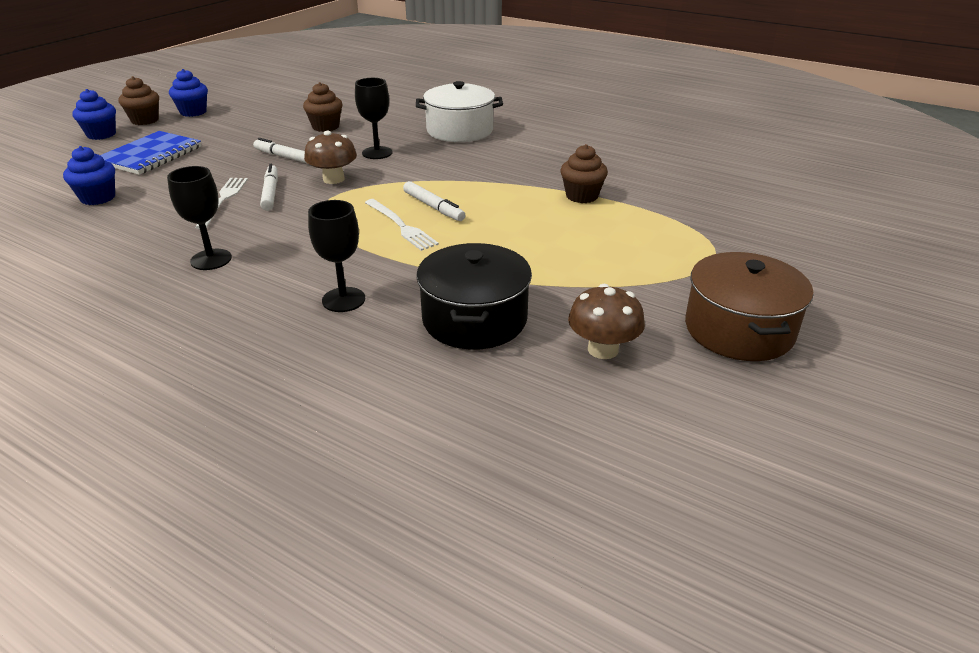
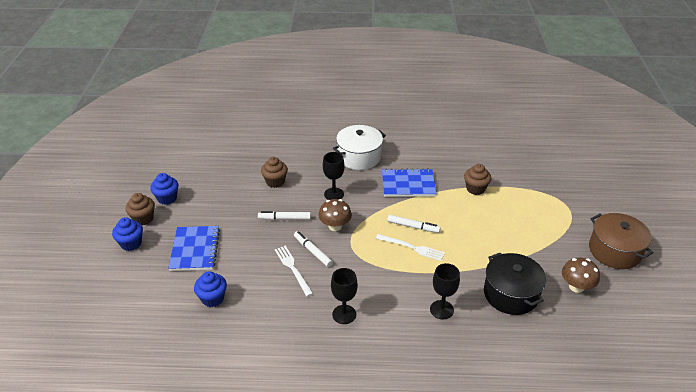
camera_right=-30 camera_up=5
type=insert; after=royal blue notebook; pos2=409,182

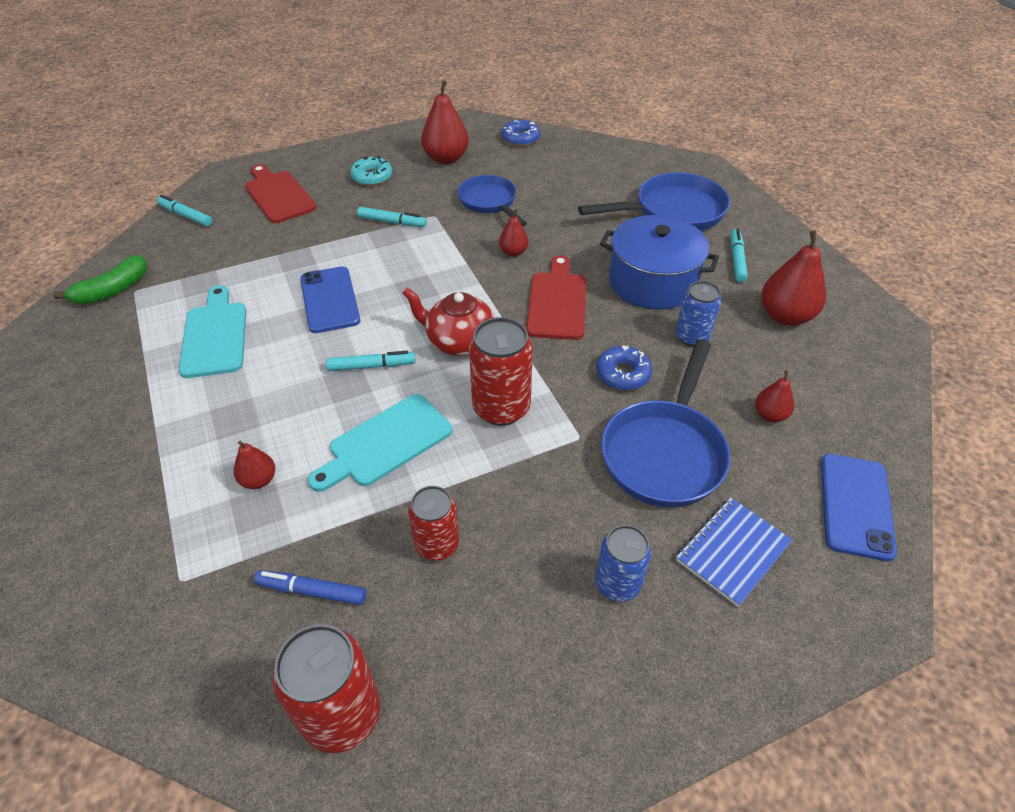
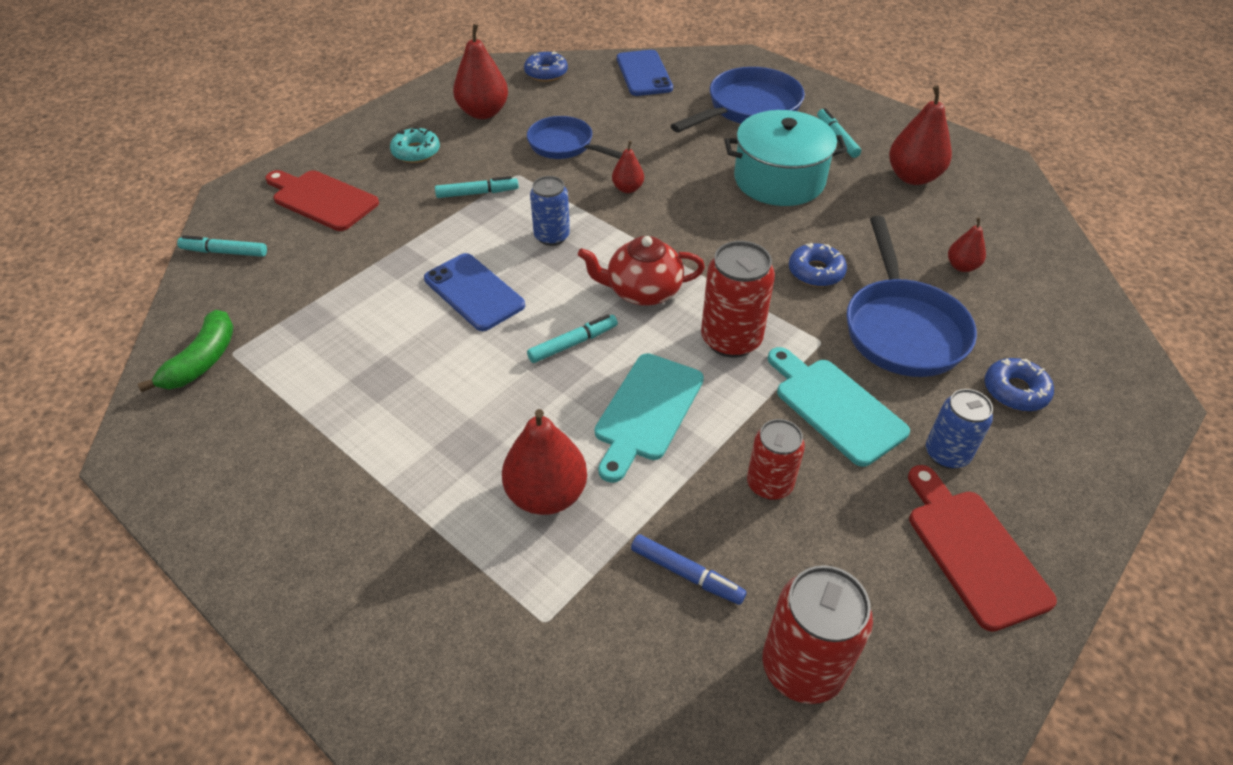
camera_right=-25 camera_up=0
type=resize; before=scarlet pear; pos1=254,465; pos2=544,462; scale=1.85
type=move; before=royal blue can; pos1=698,314; pos2=550,211
type=move; before=royal blue smartphone; pos1=859,507; pos2=645,73
type=rotate; before=royal blue marker; pos1=310,587; pos2=689,569; turn=-135
type=recolor; before=royal blue stockpot; after=turquoise stockpot; pos1=659,262; pos2=786,158
type=move; before=turquoise bread board; pos1=212,331; pos2=839,407
type=move; before=scarlet bread board; pos1=556,297; pos2=982,548
type=replace; before=royal blue notebook; after=royal blue donut; pos1=734,552; pos2=1019,384

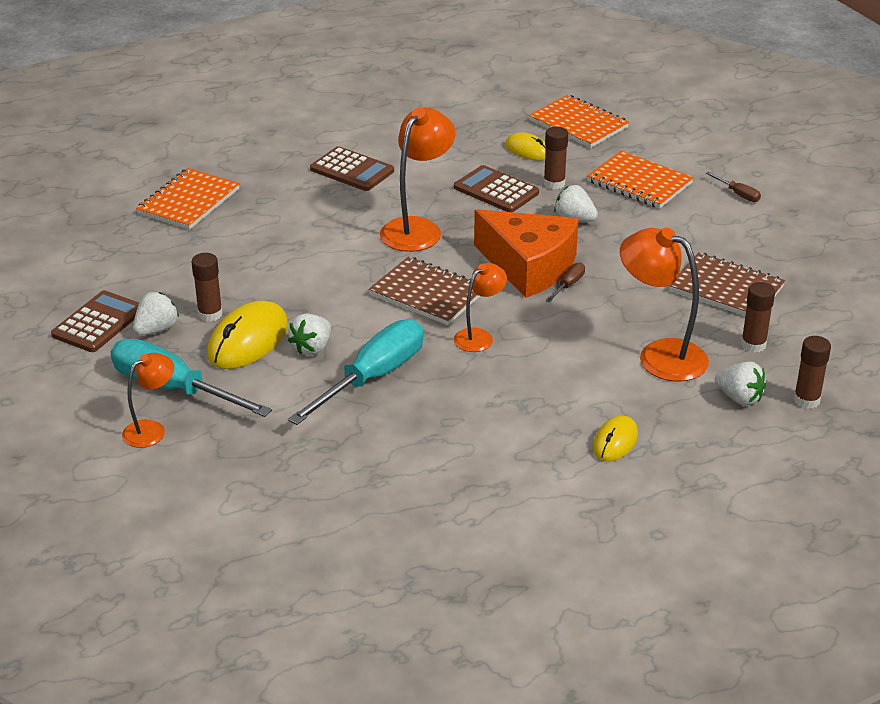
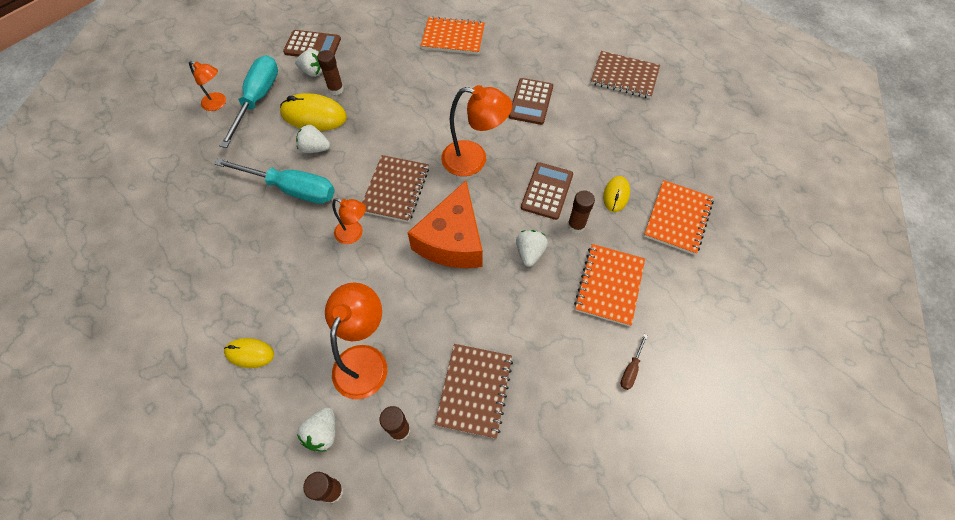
camera_right=70 camera_up=25
type=insert; after=dark brown notebook; pos2=625,75
type=delete; before=dark brown screwdriver; pos1=565,282

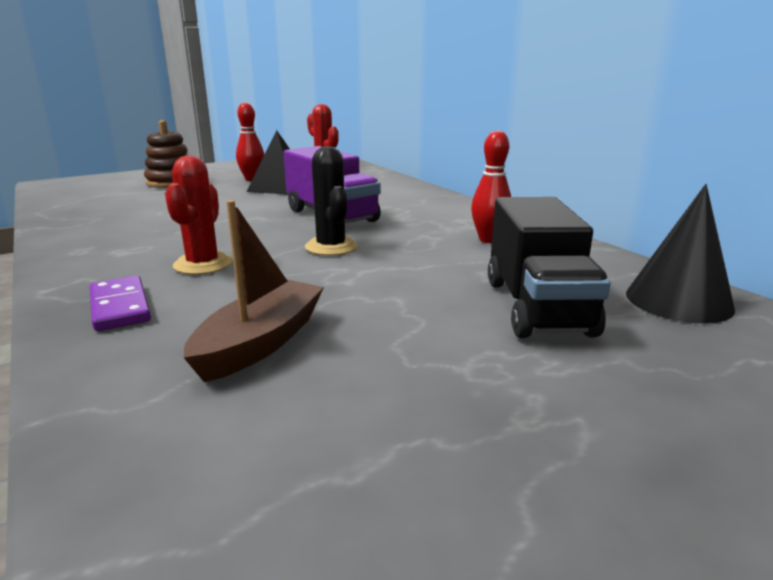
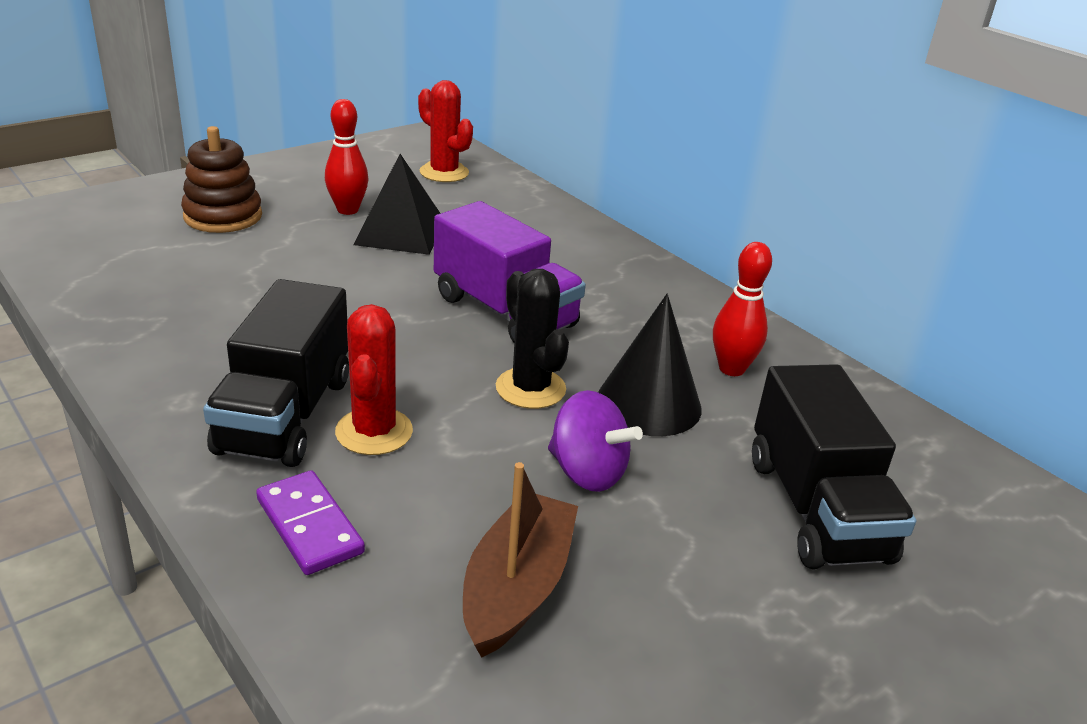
camera_right=-10 camera_up=10
type=insert; after=jet-black lorry; pos2=276,373
type=insert; after=purple whirligig; pos2=595,441
type=move; before=jet-black cone; pos1=680,253; pos2=650,365

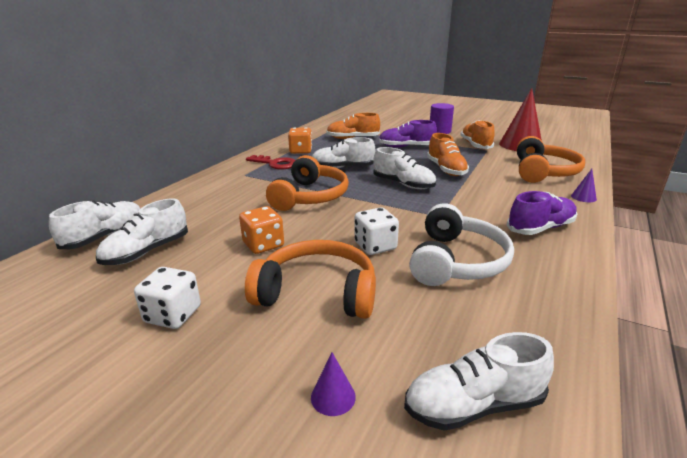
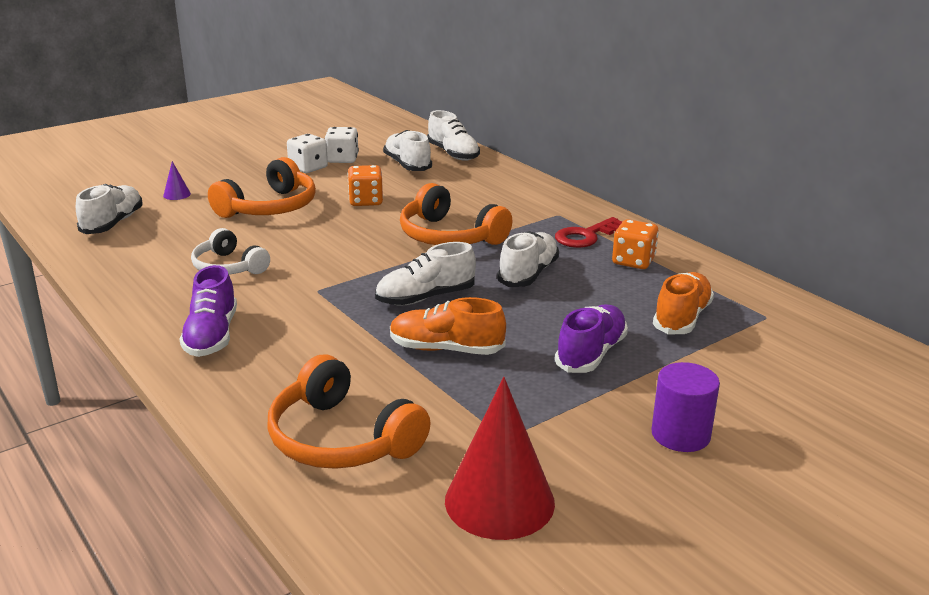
camera_right=115 camera_up=0
type=resize; before=pure white headset; pos1=461,244; pos2=230,251; scale=0.66
type=move; before=pure white die; pos1=376,231; pos2=342,145
type=delete; before=bright orange shoe; pos1=478,134
type=delete; before=purple cone; pos1=584,185

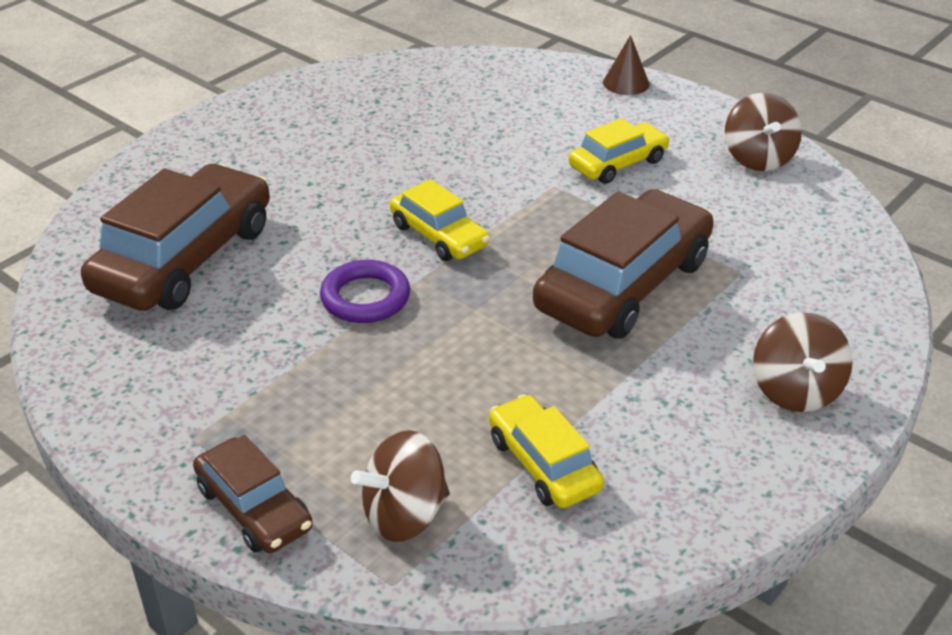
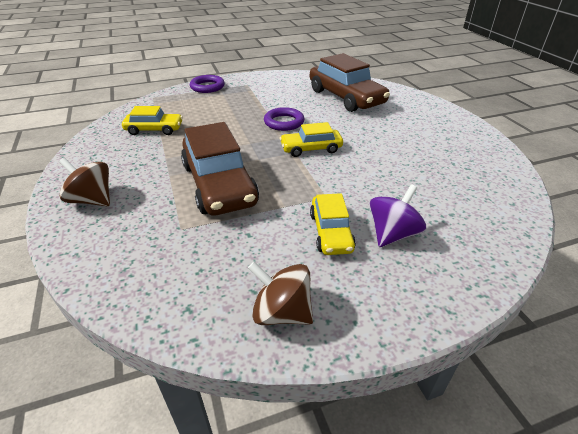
camera_right=120 camera_up=0
type=replace; before=dark brown toy car; after=purple hoop; pos1=253,494; pos2=207,84
type=insert; after=purple whirligig; pos2=398,215
type=delete; before=dark brown whirligig; pos1=400,486
type=delete; before=dark brown cone; pos1=626,65

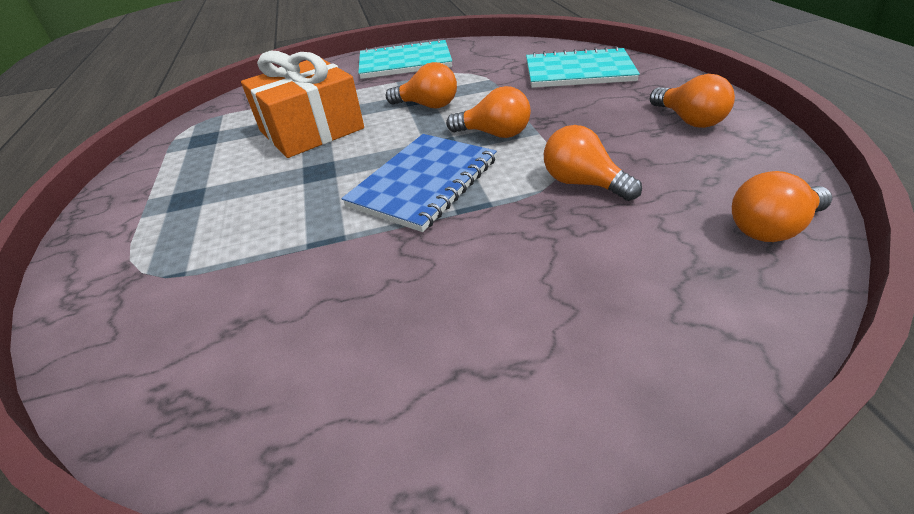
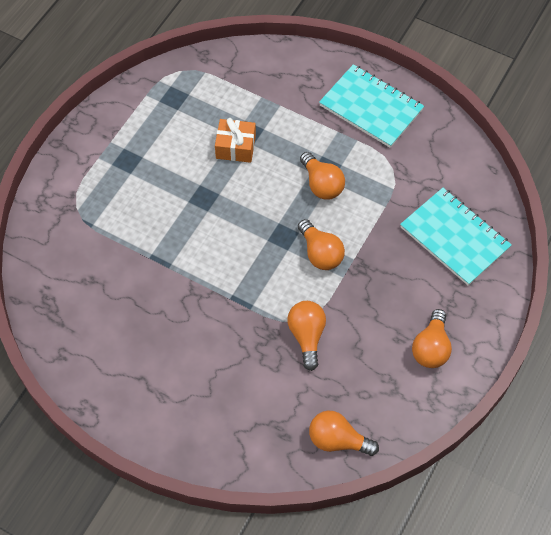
camera_right=40 camera_up=20
type=resize; before=bright orange present; pos1=302,104; pos2=235,140; scale=0.55
type=delete; before=royal blue notebook; pos1=419,183

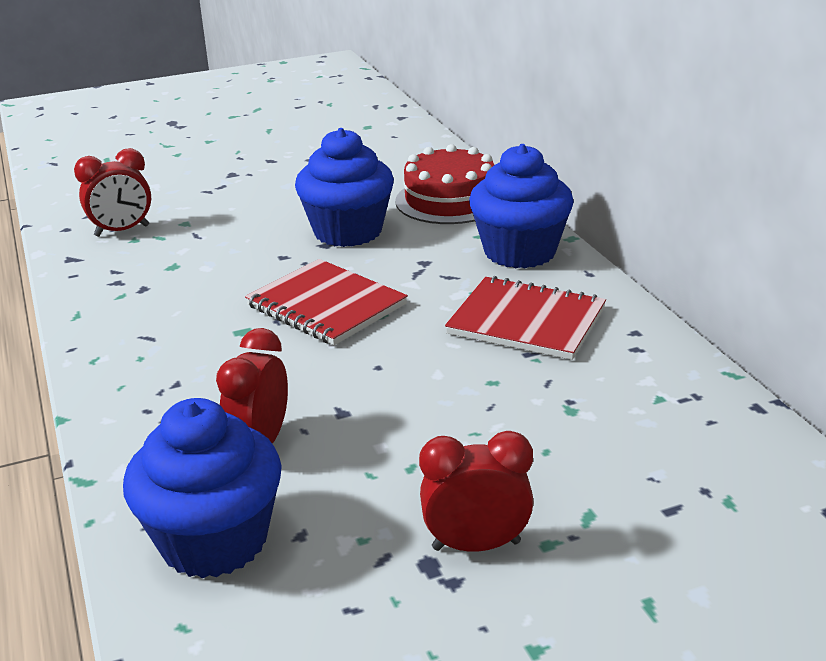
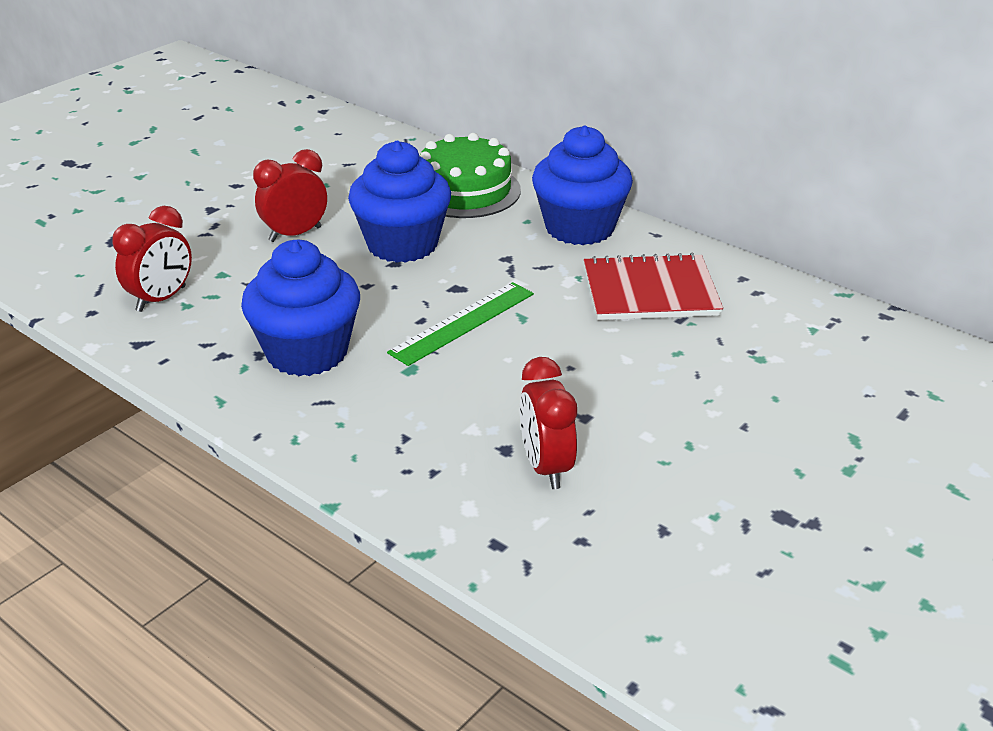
camera_right=-30 camera_up=5
type=move; before=royal blue muffin; pos1=202,488; pos2=300,308
type=move; before=scarlet bedside clock; pos1=476,491; pos2=290,195
type=replace; before=scarlet notebook; after=green straightedge; pos1=326,302; pos2=460,324
type=recolor; before=scarlet layer cake; after=green layer cake; pos1=444,184; pos2=470,175

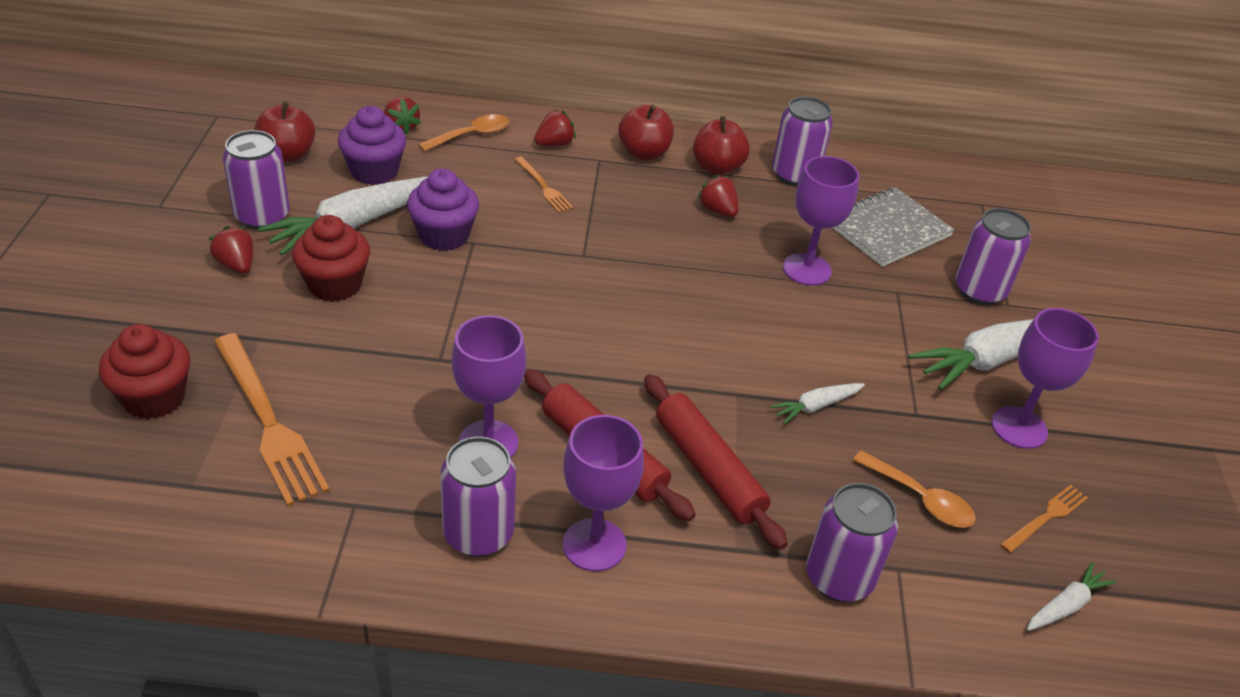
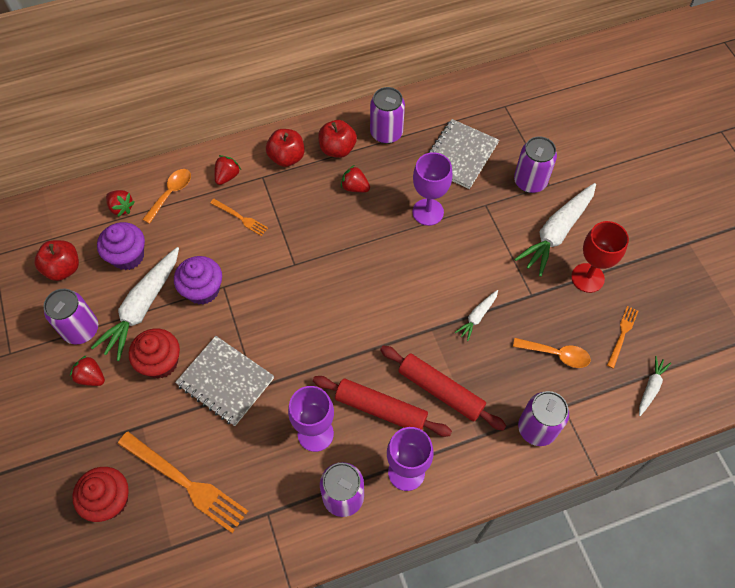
camera_right=-20 camera_up=20
type=insert; after=ash-grey notebook; pos2=224,381
type=recolor; before=purple goblet; after=scarlet goblet; pos1=1045,378; pos2=600,257

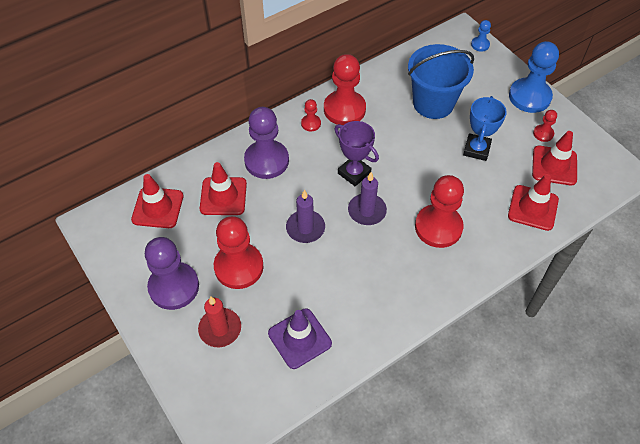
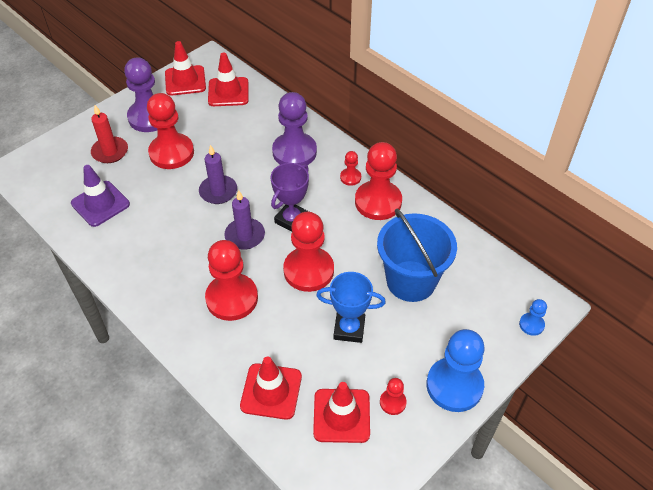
camera_right=80 camera_up=-5
type=move; before=scarlet safety cone; pos1=223,188; pos2=185,68
type=insert; after=scarlet chess pawn; pos2=308,252

